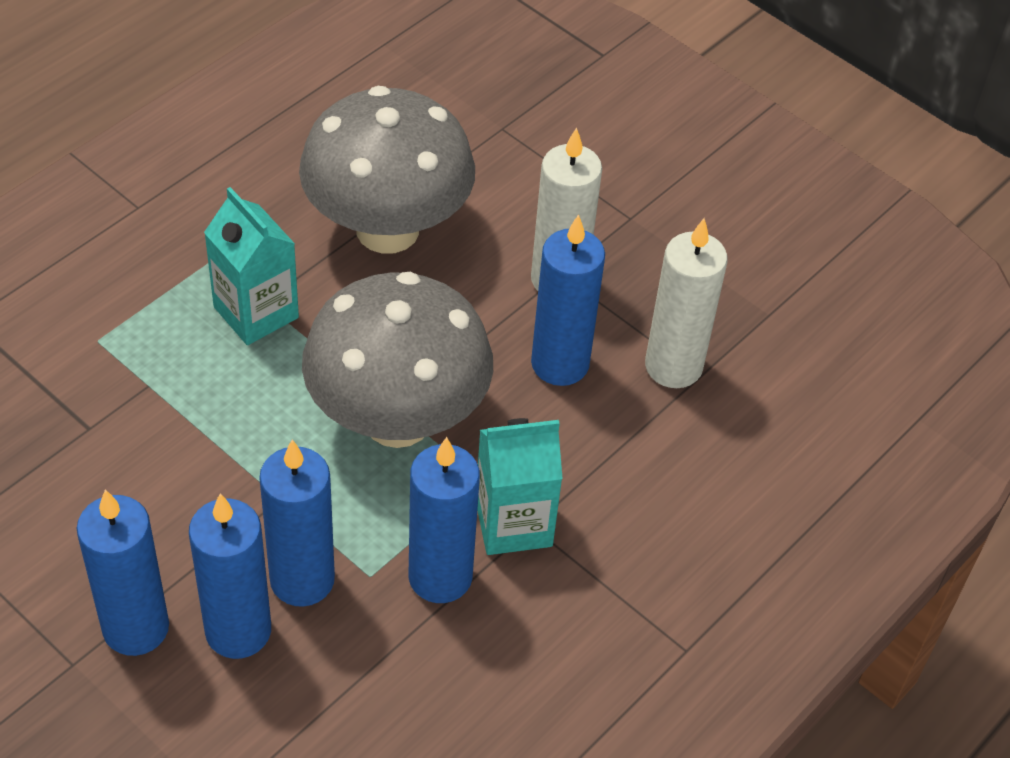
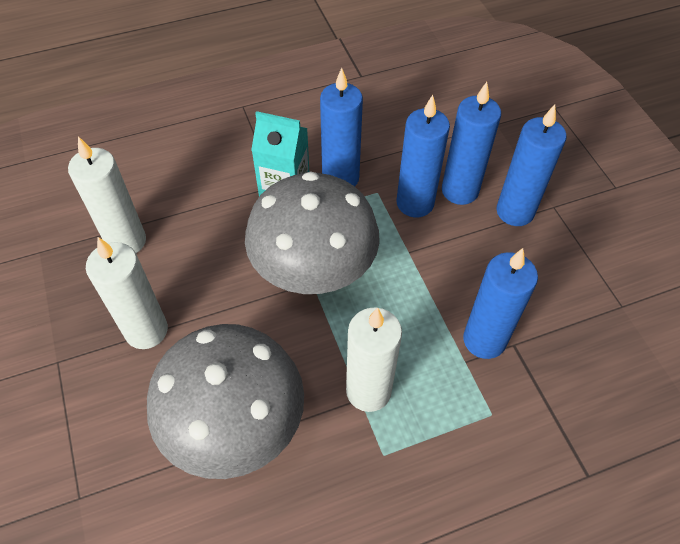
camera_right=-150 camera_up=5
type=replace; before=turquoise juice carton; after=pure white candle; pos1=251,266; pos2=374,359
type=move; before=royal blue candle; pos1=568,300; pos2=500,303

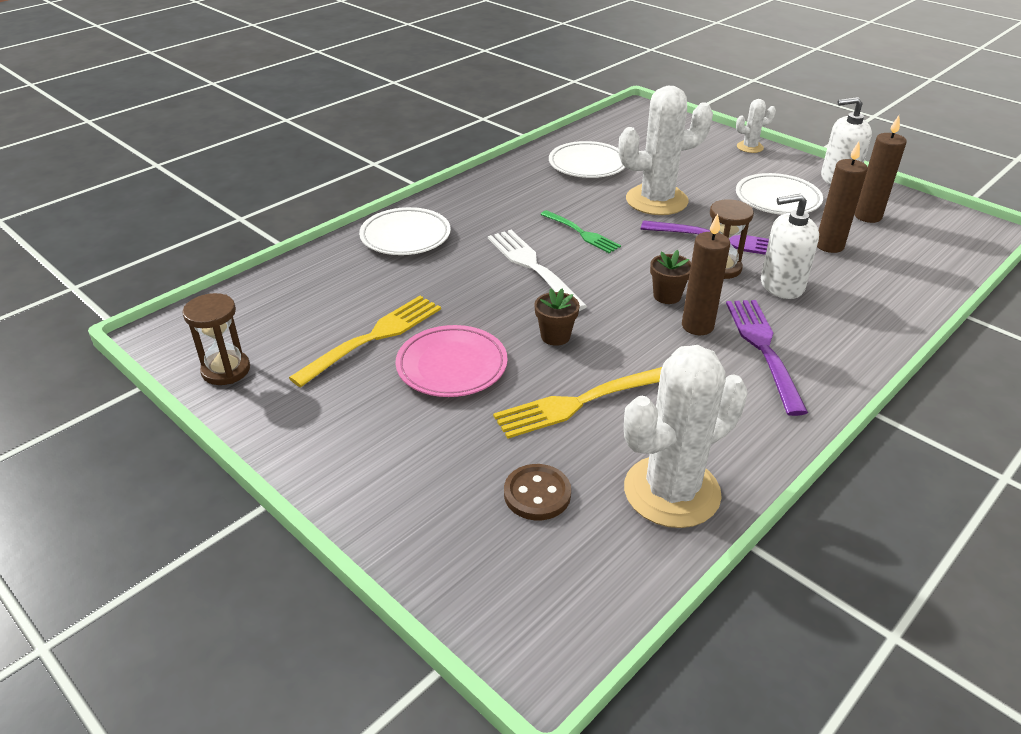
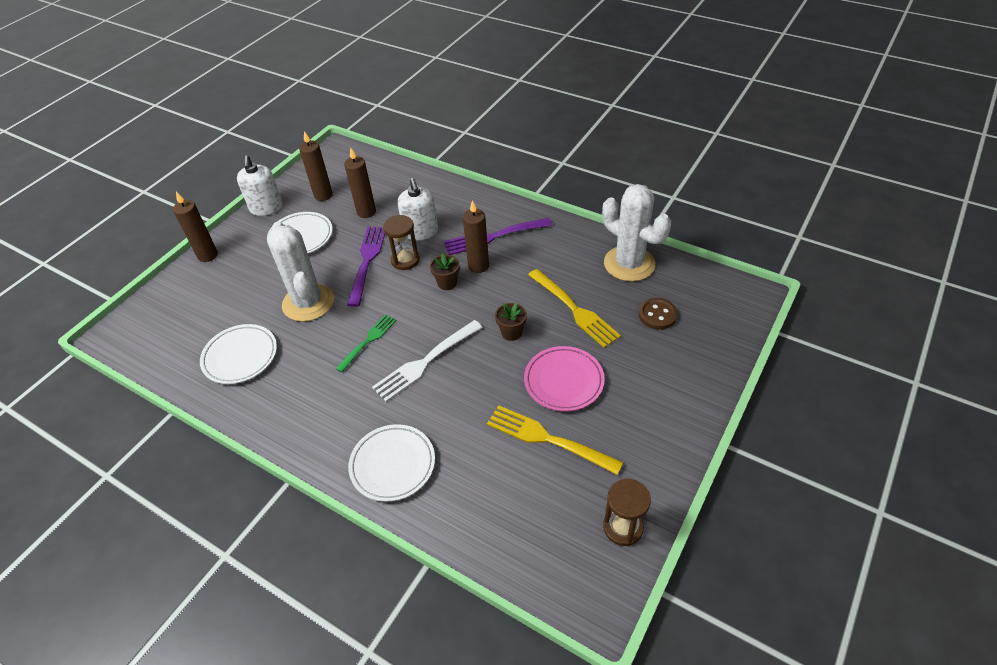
camera_right=-100 camera_up=10
type=replace; before=pure white cactus; after=dark brown candle; pos1=756,126; pos2=195,227

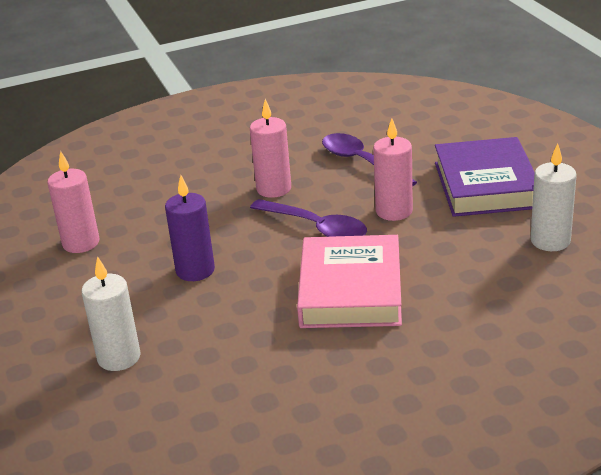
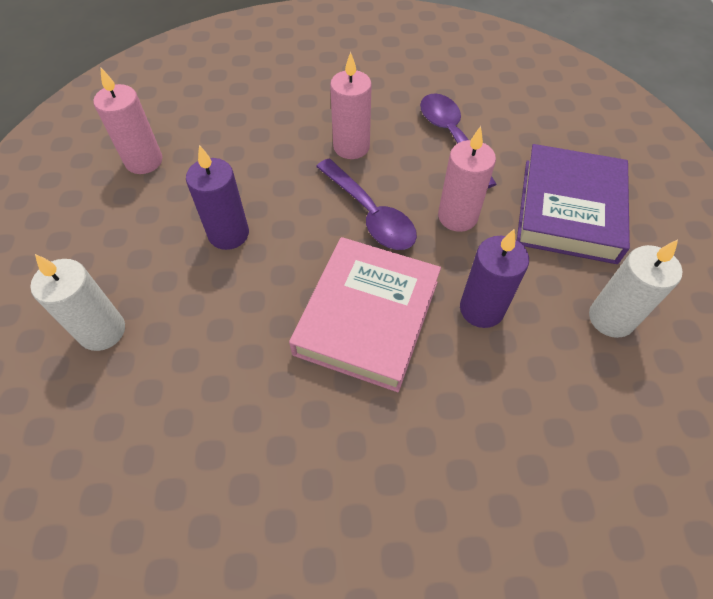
camera_right=15 camera_up=25
type=insert; after=purple candle; pos2=494,278

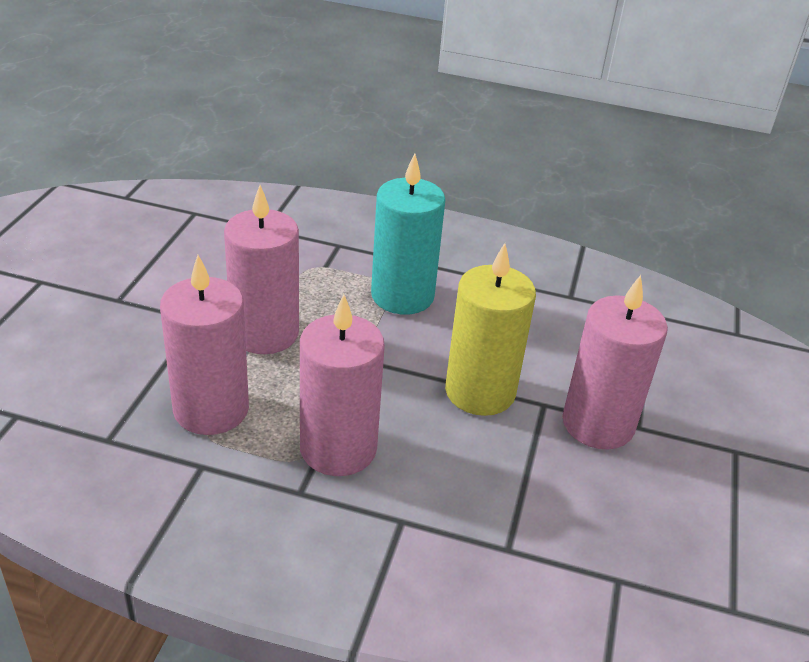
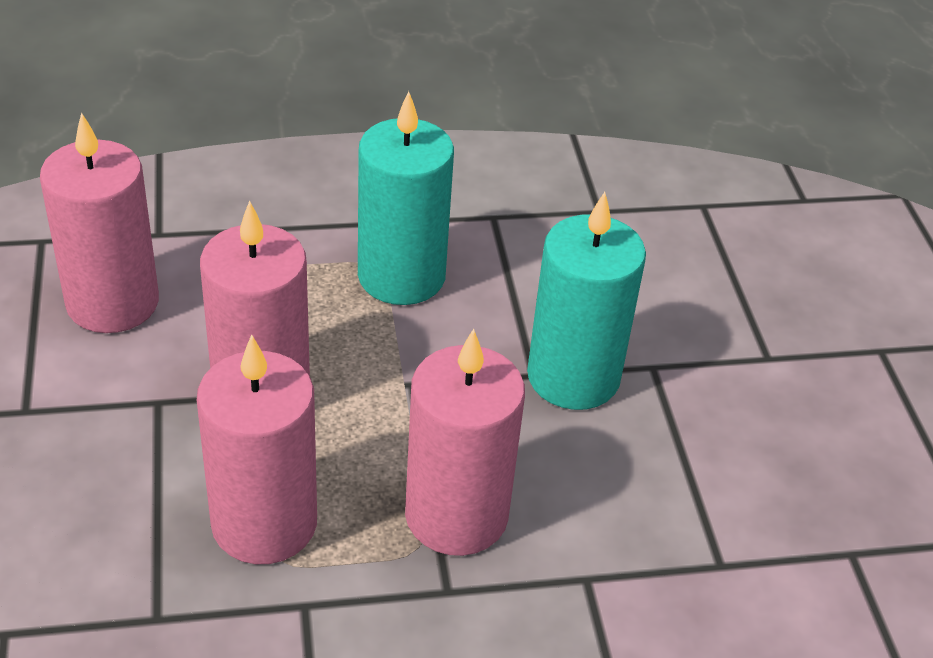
camera_right=-25 camera_up=5
type=move; before=pink candle; pos1=615,362; pos2=99,222
type=recolor; before=yellow candle; after=turquoise candle; pos1=490,329; pos2=586,301

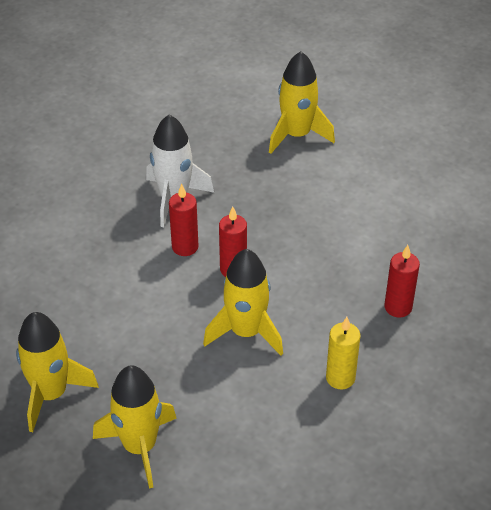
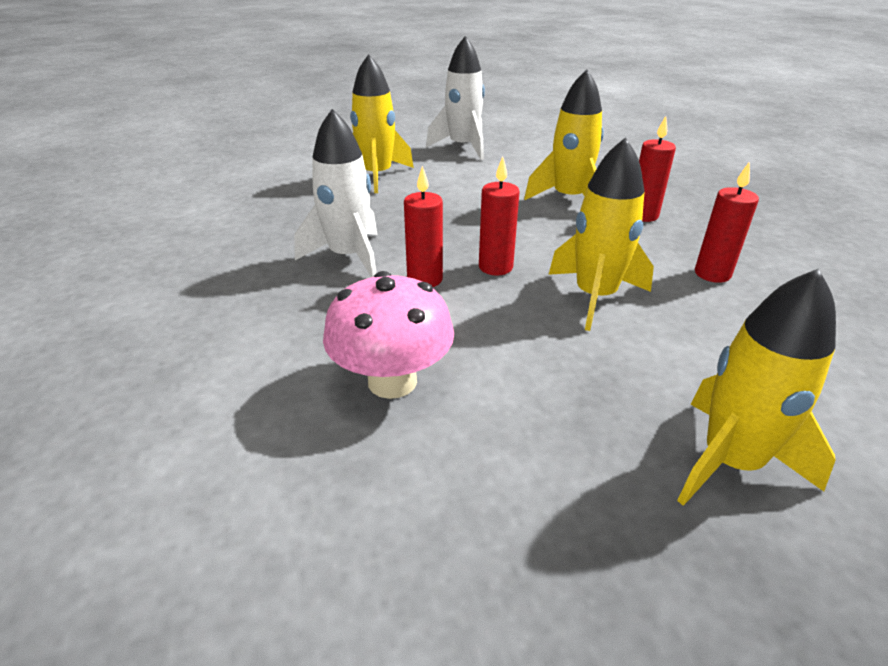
camera_right=-50 camera_up=-10
type=insert; after=pink fungus; pos2=388,335
type=insert; after=pure white toy rocket; pos2=455,98
type=move; before=yellow toy rocket; pos1=57,372; pos2=564,134
type=recolor; before=yellow candle; after=scarlet candle; pos1=343,353; pos2=727,222

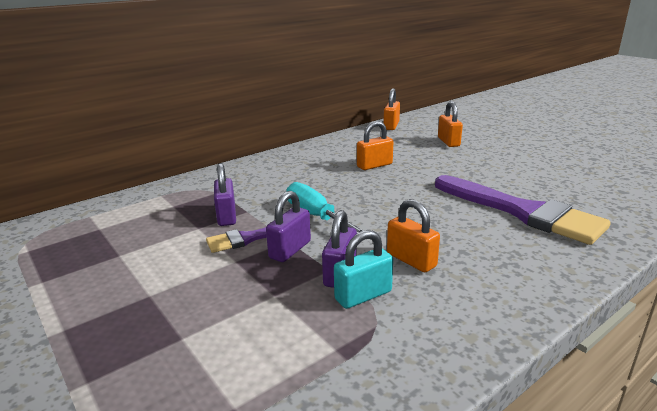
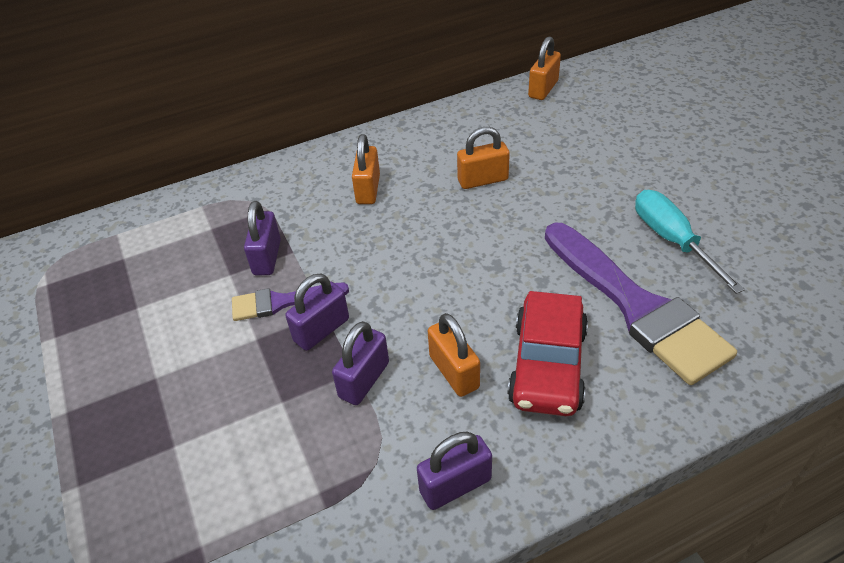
camera_right=15 camera_up=20
type=move; before=bright orange lock; pos1=450,124; pos2=366,169
type=insert; after=purple lock; pos2=454,471
type=insert; after=scarlet toy car; pos2=547,353
type=move; before=turquoise screwdriver; pos1=325,208; pos2=690,242
type=delete; before=turquoise lock; pos1=363,269

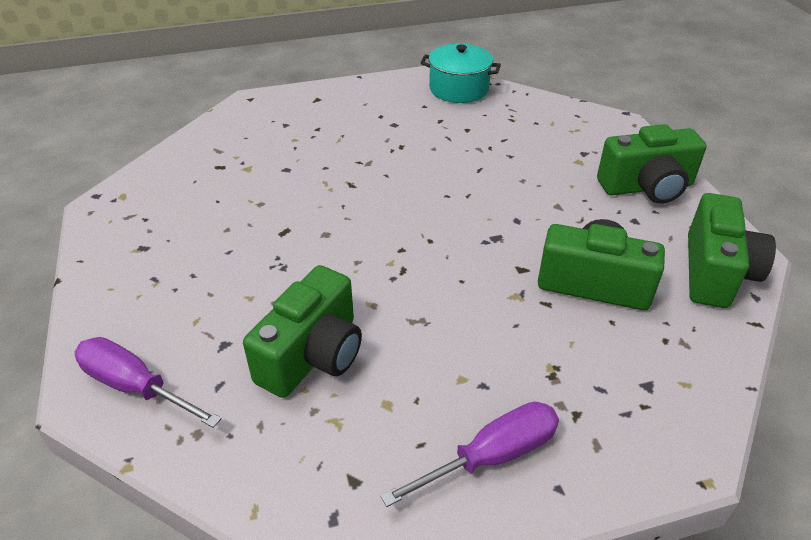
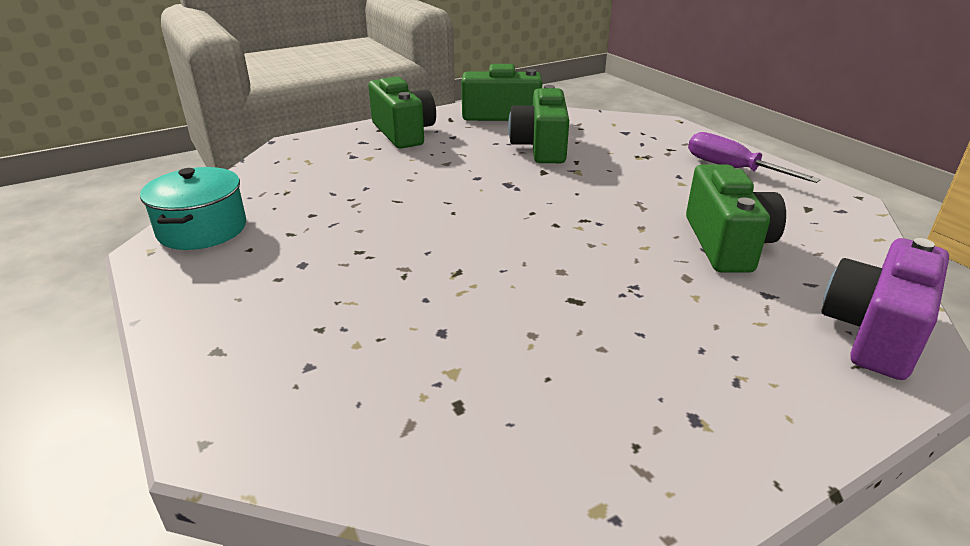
camera_right=-105 camera_up=-10
type=rotate; before=green photo camera; pos1=302,331; pos2=736,219; turn=75
type=replace; before=purple screwdriver; after=purple photo camera; pos1=148,382; pos2=885,309

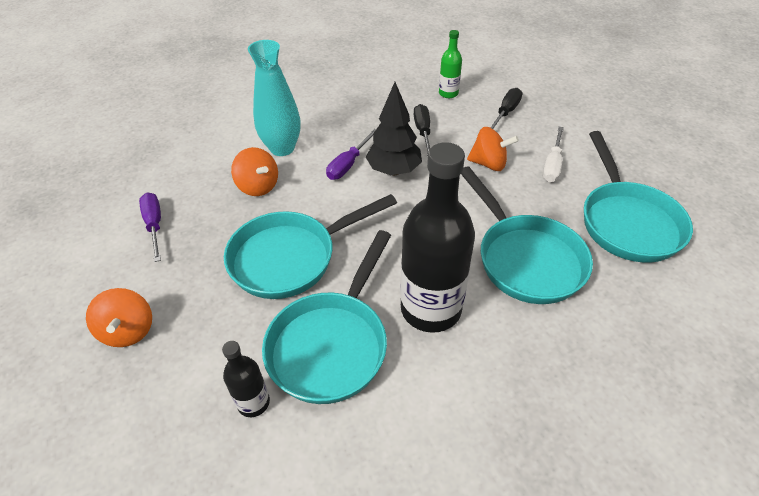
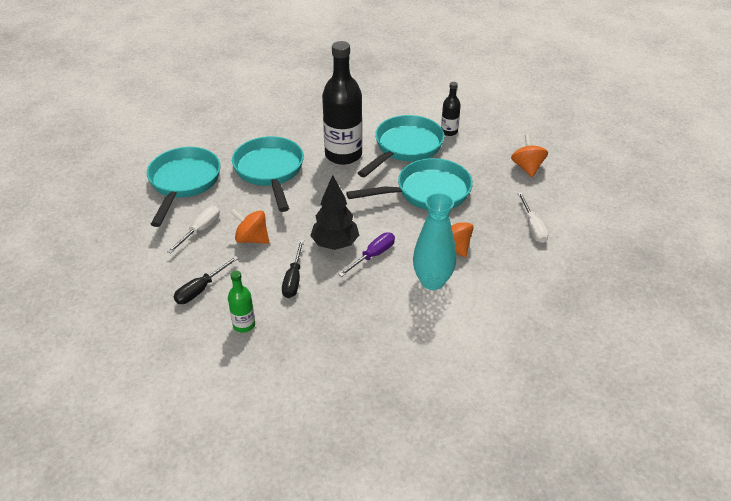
camera_right=-170 camera_up=-5
type=recolor; before=purple screwdriver; after=pure white screwdriver; pos1=150,227; pos2=533,217

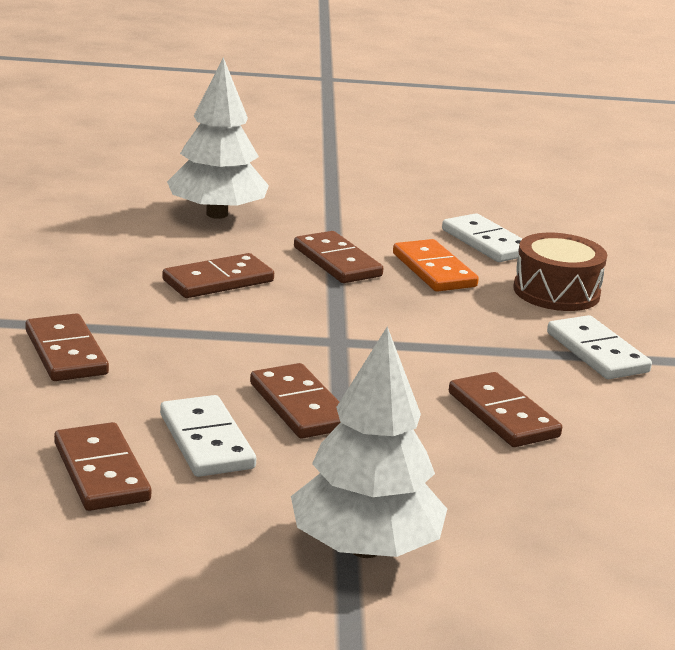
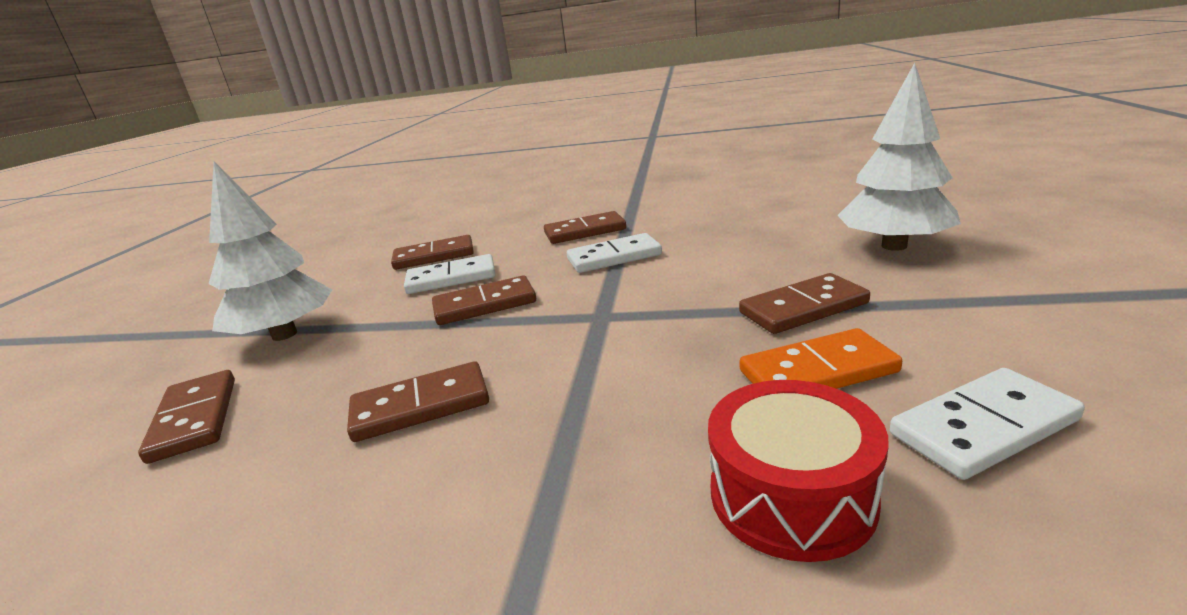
camera_right=105 camera_up=0
type=move; before=dark brown domino piece; pos1=218,275; pos2=186,417
type=move; before=pure white domino piece; pos1=599,347; pos2=614,253
type=recolor; before=dark brown drum; after=scarlet drum; pos1=560,272; pos2=798,471

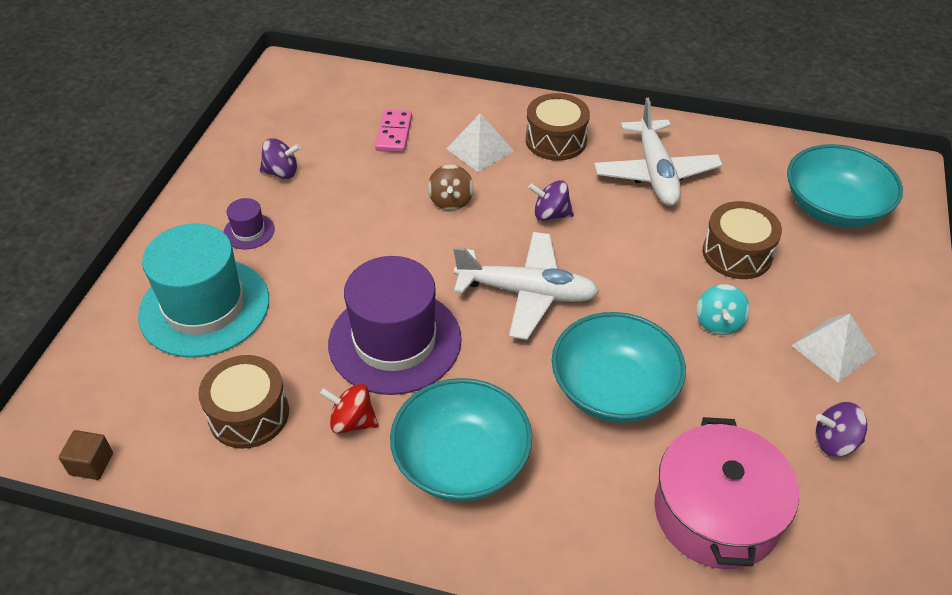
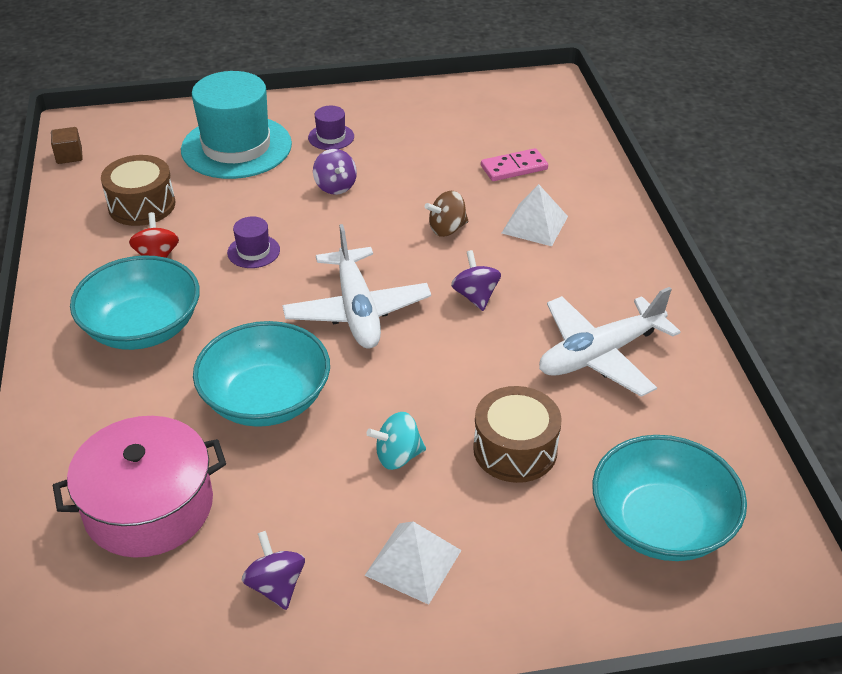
camera_right=65 camera_up=-5
type=resize; before=purple top hat; pos1=395,325; pos2=253,242; scale=0.43
type=move; before=purple whirligig; pos1=280,158; pos2=335,172
type=delete; before=dark brown drum; pos1=558,127

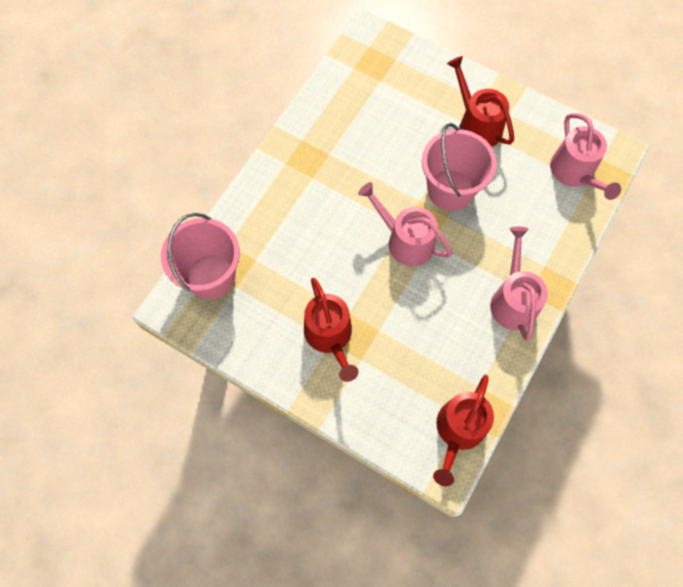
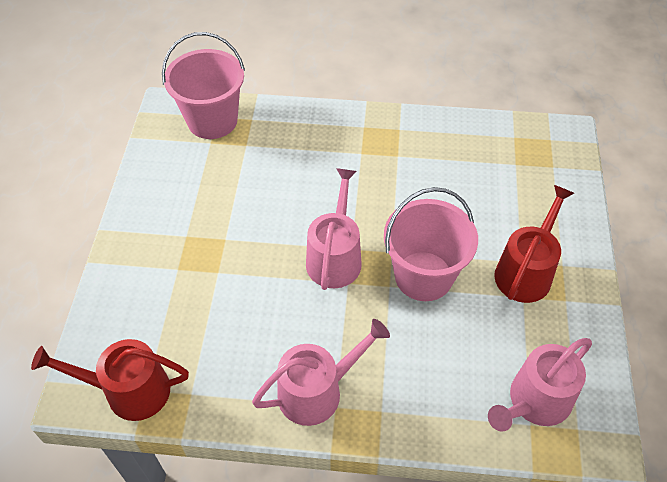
camera_right=65 camera_up=-15
type=delete; before=scarlet watering can; pos1=331,330

